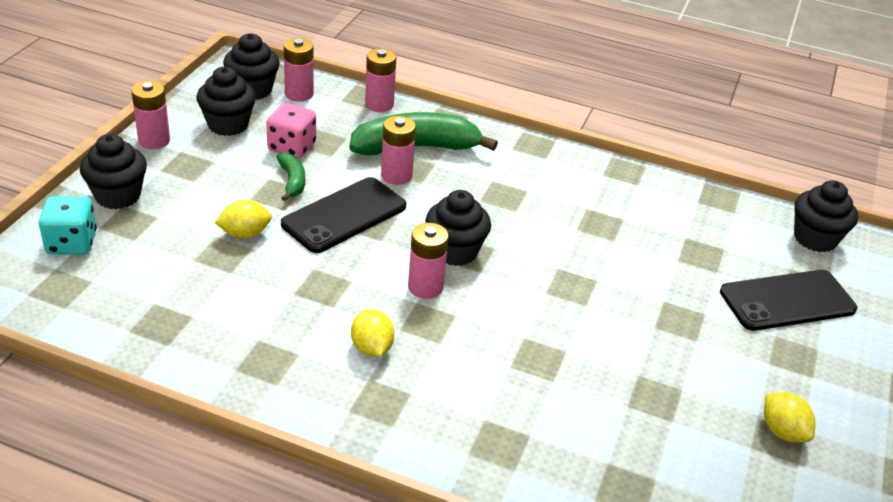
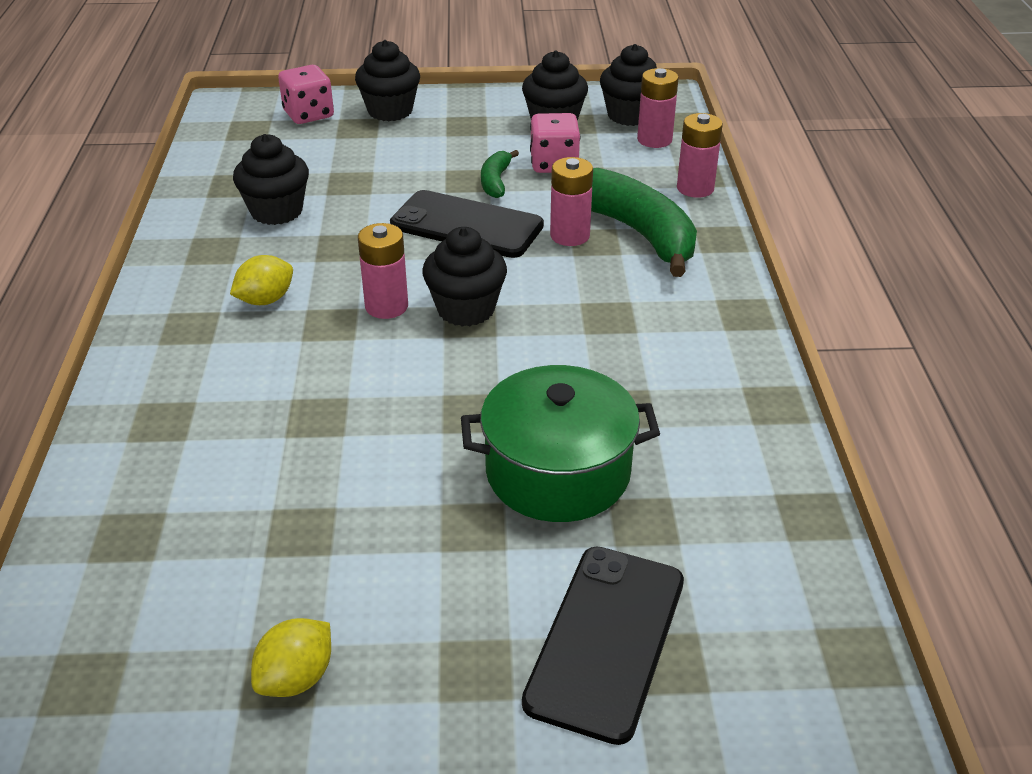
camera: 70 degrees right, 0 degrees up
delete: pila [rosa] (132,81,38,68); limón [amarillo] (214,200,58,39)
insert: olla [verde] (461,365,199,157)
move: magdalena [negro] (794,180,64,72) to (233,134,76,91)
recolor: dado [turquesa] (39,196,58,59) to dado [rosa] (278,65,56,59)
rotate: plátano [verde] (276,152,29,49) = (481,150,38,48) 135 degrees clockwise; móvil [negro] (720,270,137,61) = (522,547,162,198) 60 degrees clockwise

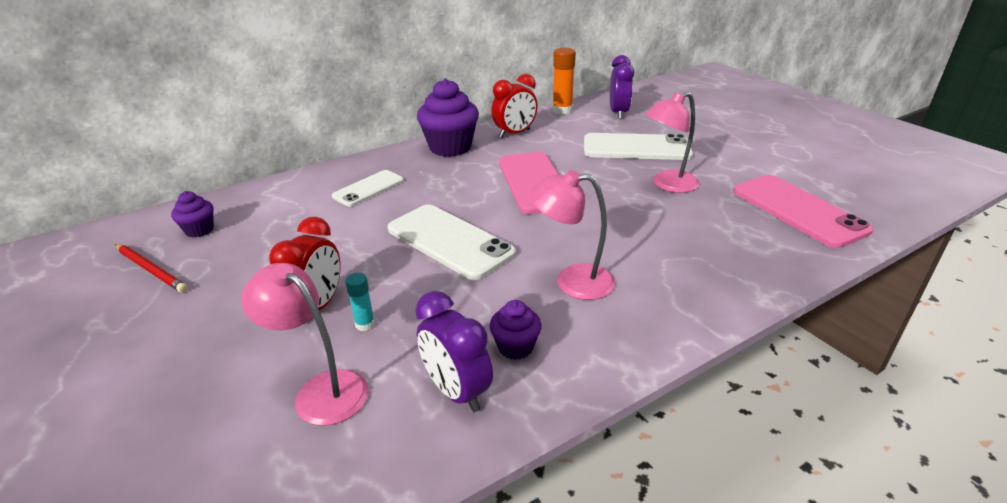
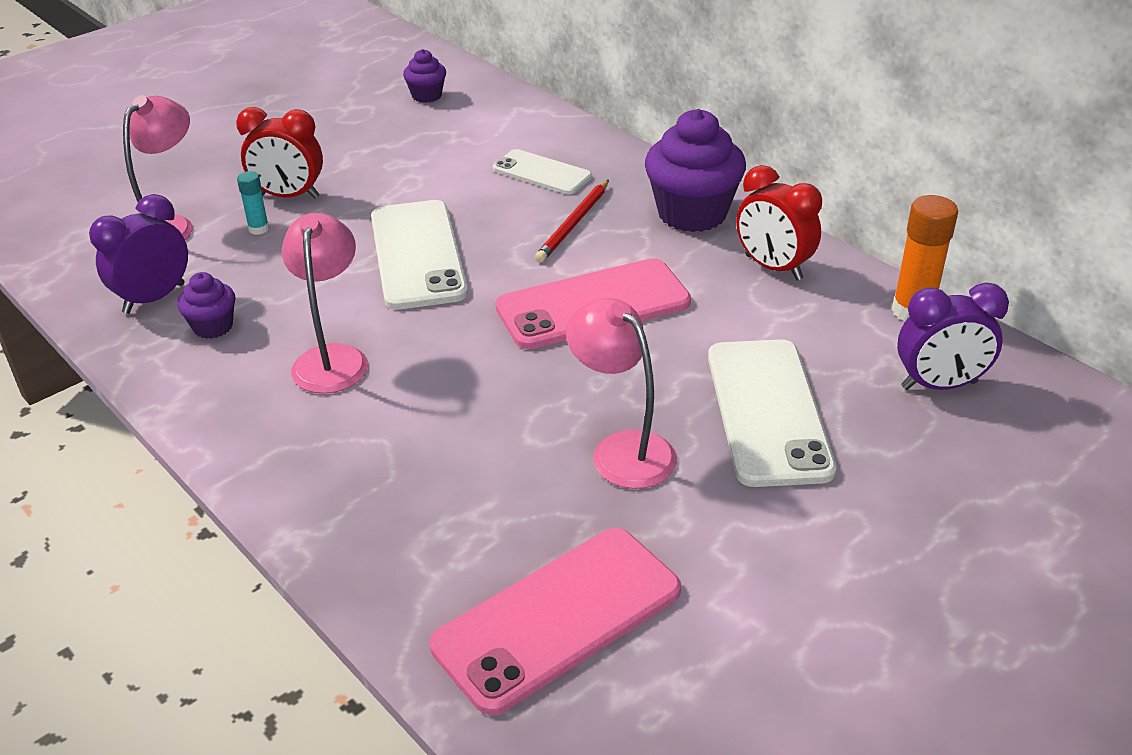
camera: 80 degrees right, 5 degrees up
move: lápiz [rojo] (115,244,73,49) to (535,180,74,82)
rotate: móvil [blanco] (388,204,128,76) = (371,200,97,110) 45 degrees counterclockwise

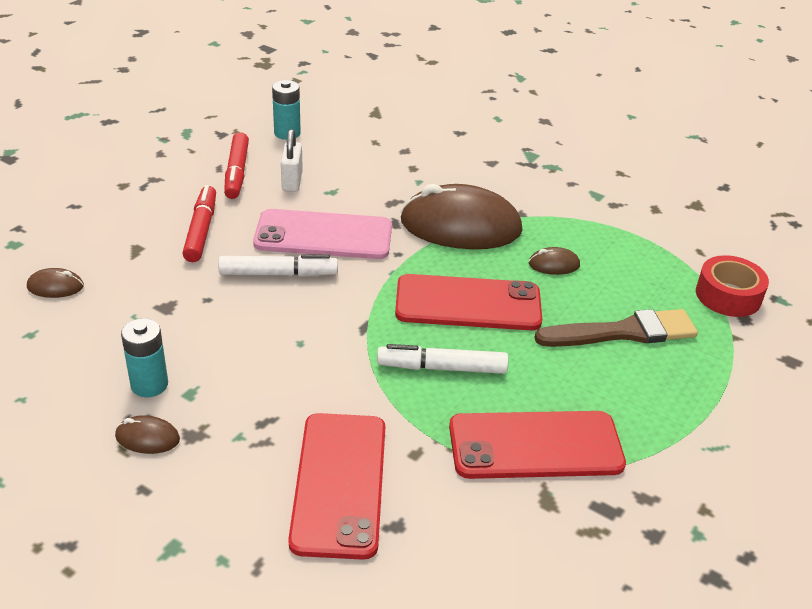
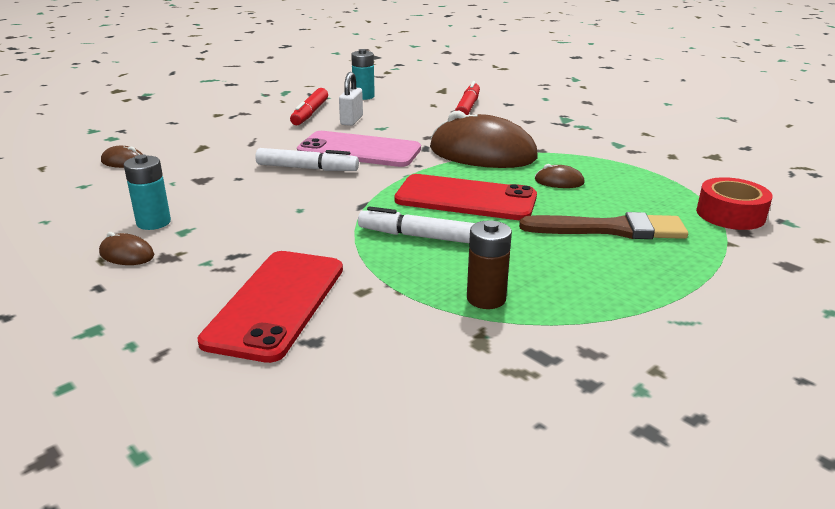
camera: 15 degrees right, 10 degrees down
move: rotulador [rojo] (182,185,34,77) to (455,81,25,34)
replace: móvil [rojo] (449,411,177,68) to pila [marrón] (467,220,45,89)

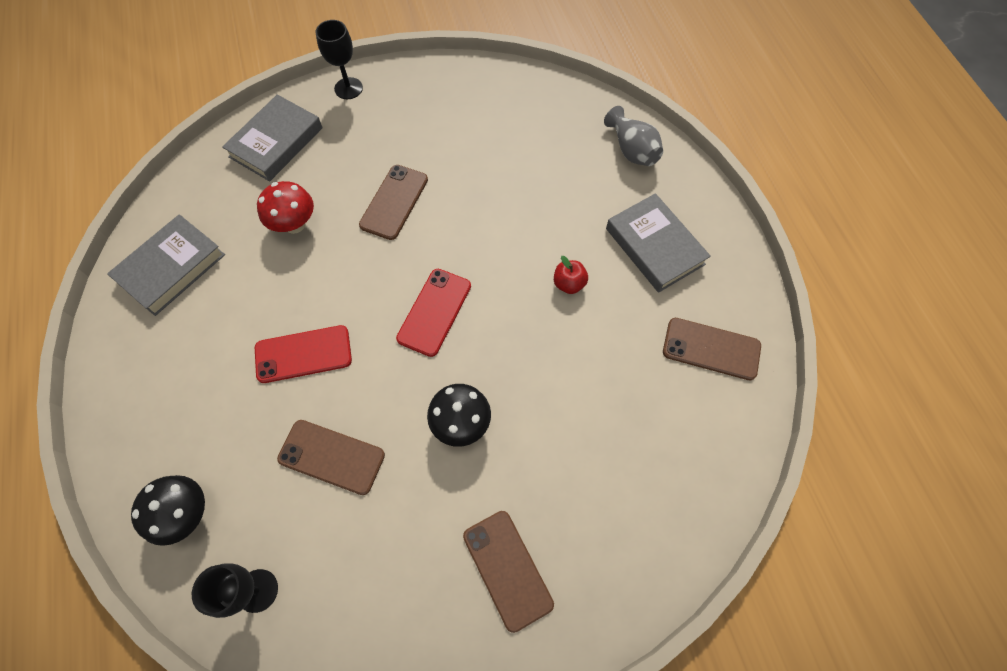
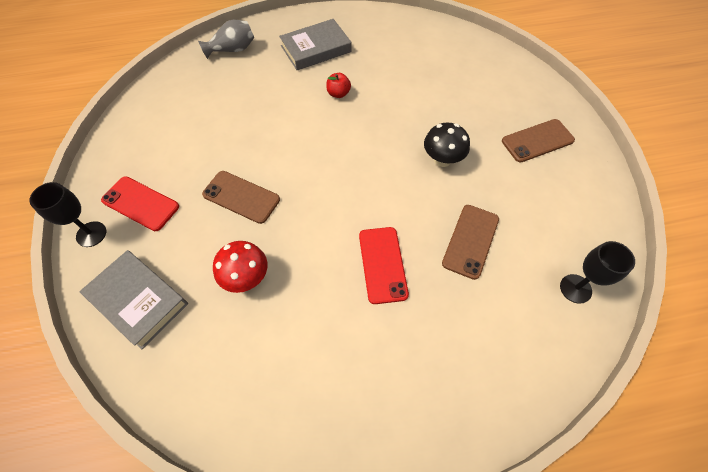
camera: 85 degrees left, 5 degrees down
delete: libro [gris] (107,214,118,102); móvil [marrón] (663,318,98,62); seta [negro] (131,475,74,71)
move: móvil [rojo] (396,269,75,88) to (101,176,78,55)

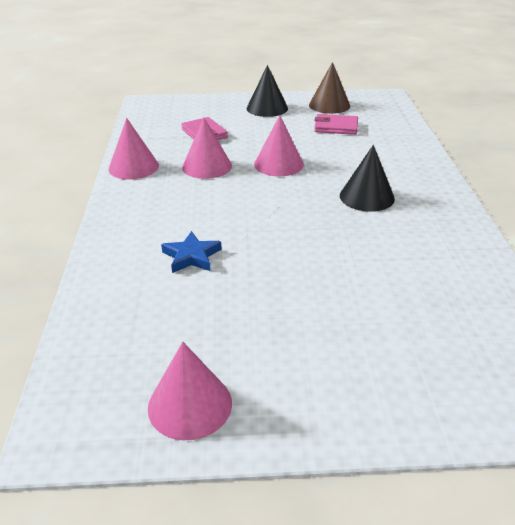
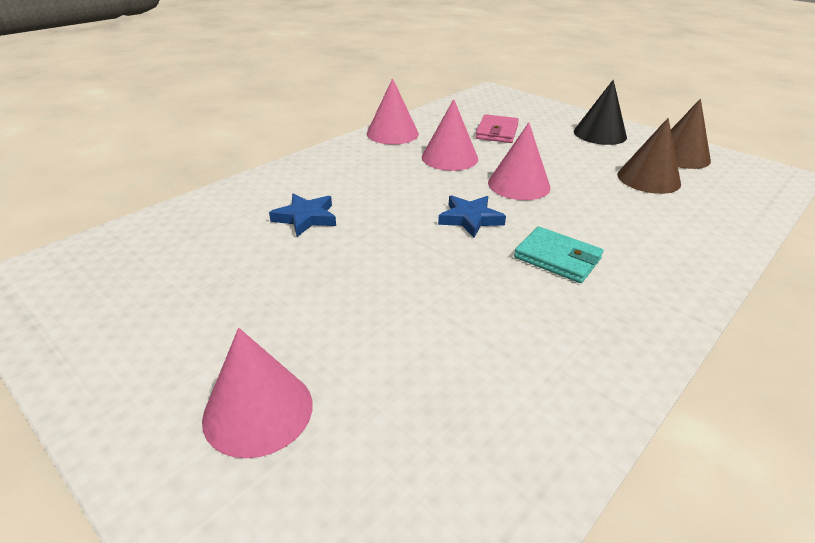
camera: 45 degrees right, 0 degrees up
insert: estrella [azul] (438,195,68,43)
move: cono [rosa] (148,342,84,98) to (202,328,111,130)
replace: cartera [rosa] (314,114,44,21) to cono [marrón] (617,118,64,76); cono [negro] (340,145,55,67) to cartera [turquesa] (514,226,89,57)

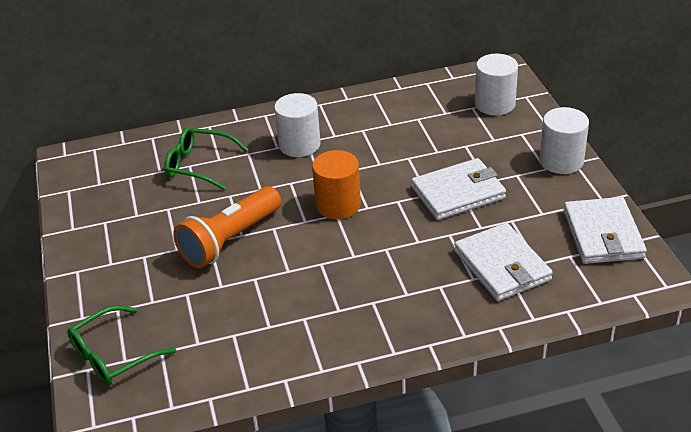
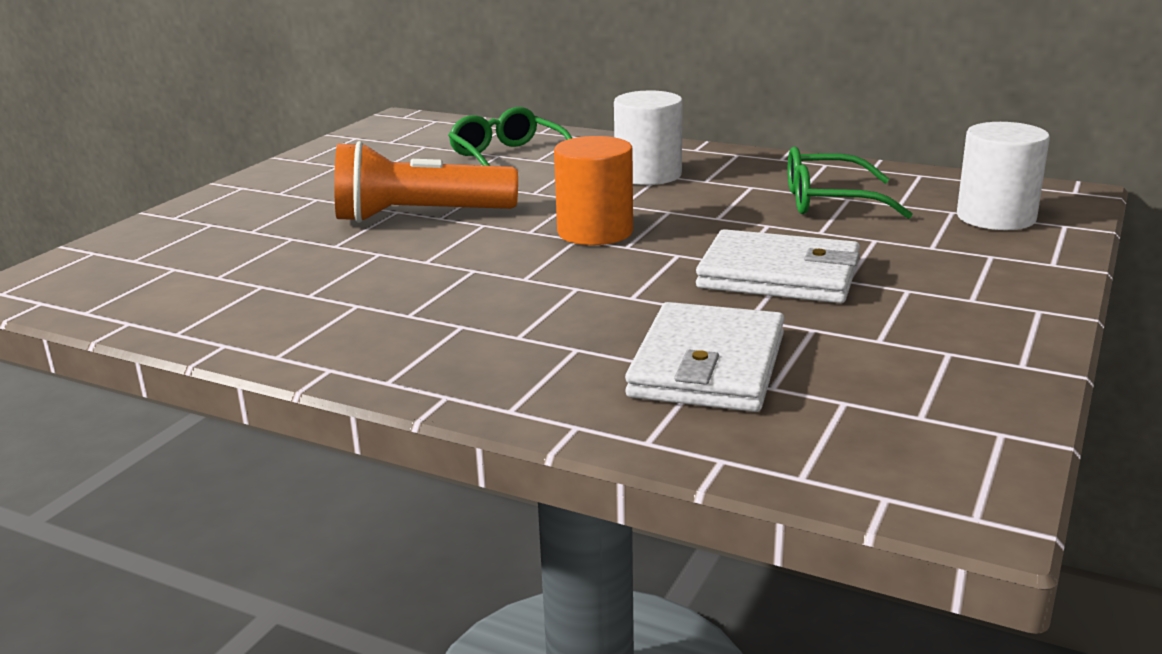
camera: 40 degrees right, 15 degrees down
delete: cilindro [blanco] (540,107,49,67); cartera [blanco] (563,197,84,67)
move: gafas [verde] (67,305,109,80) to (788,146,125,73)

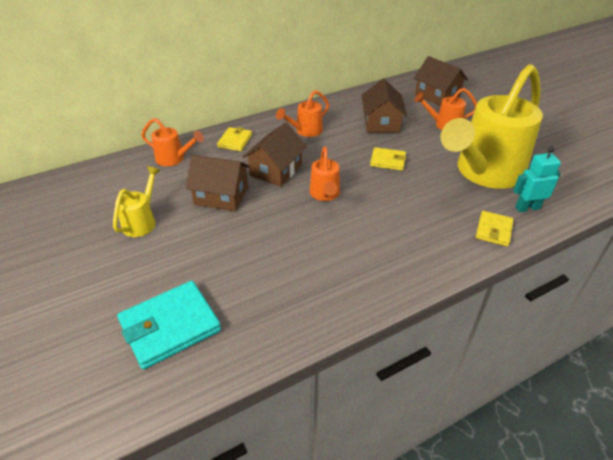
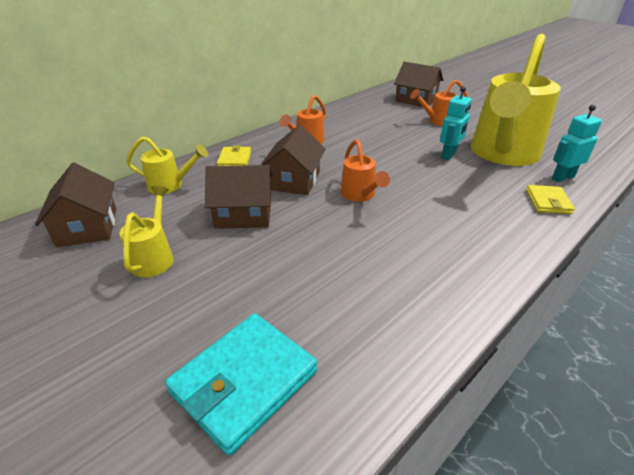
camera: 15 degrees left, 5 degrees down
delete: cartera [amarillo] (370,147,36,24)
insert: robot [turquesa] (440,86,32,74)
move: casa [marrón] (361,79,46,54) to (35,163,81,84)
recolor: regadera [naranja] (141,118,63,48) to regadera [amarillo] (126,136,82,58)

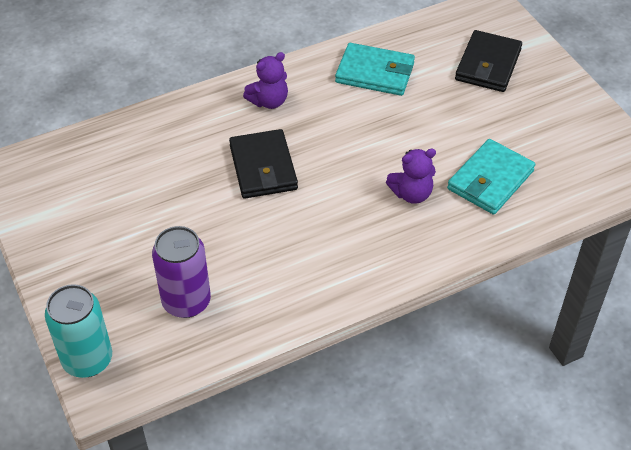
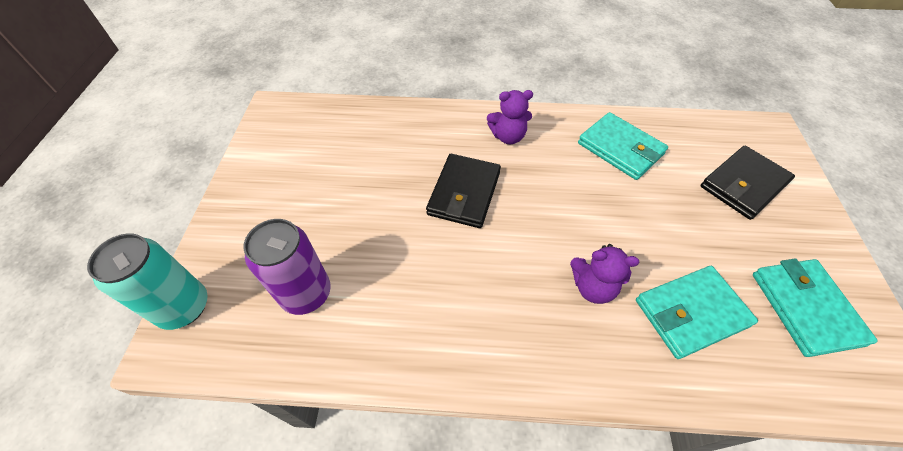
camera: 30 degrees right, 5 degrees up
insert: cartera [turquesa] (753,258,125,99)

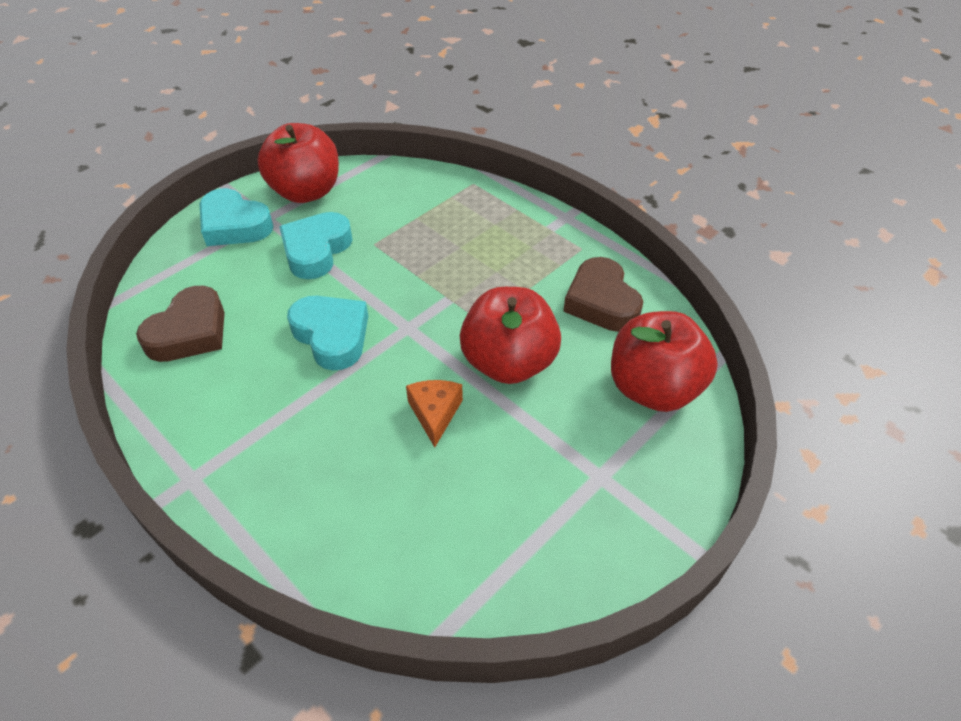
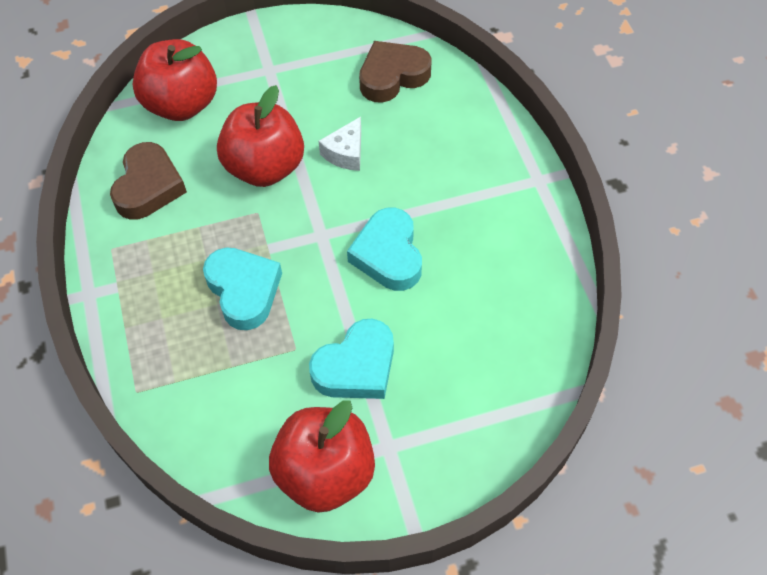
camera: 150 degrees left, 10 degrees up
move: corazón [turquesa] (199,188,75,58) to (203,247,79,83); corazón [marrón] (136,286,89,76) to (359,41,73,62)
recolor: queso [naranja] (406,380,57,67) to queso [blanco] (318,117,43,54)

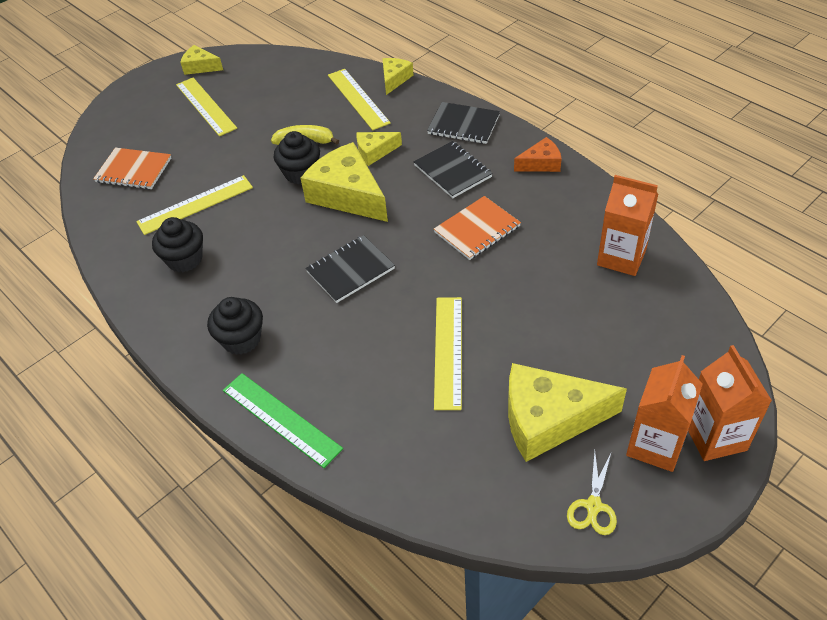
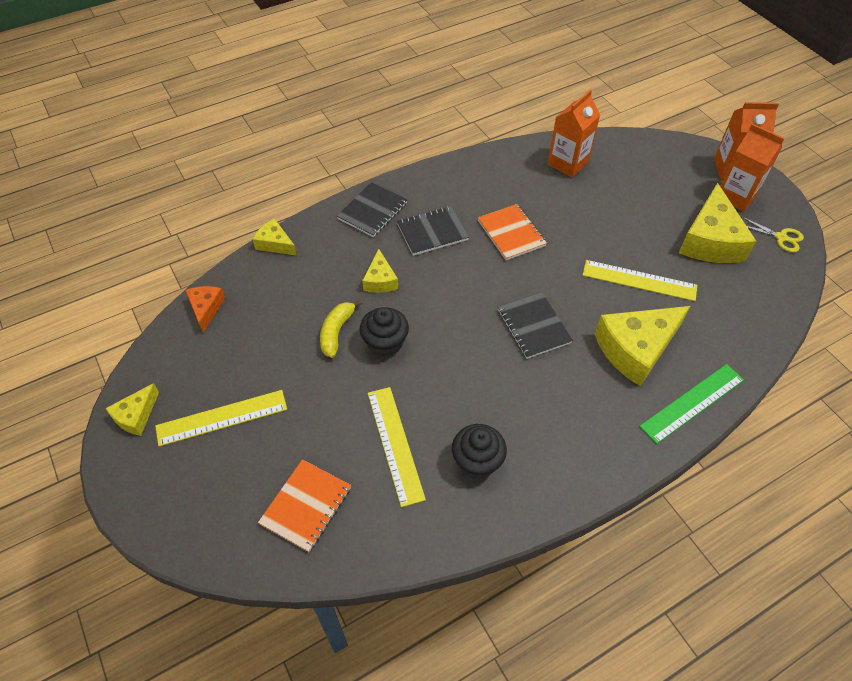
camera: 80 degrees left, 5 degrees up
delete: regla [amarillo] (328,69,63,61); magdalena [negro] (207,297,56,58)
move: queso [naranja] (514,137,47,35) to (185,286,40,46); queso [amarillo] (301,142,87,80) to (594,306,96,80)

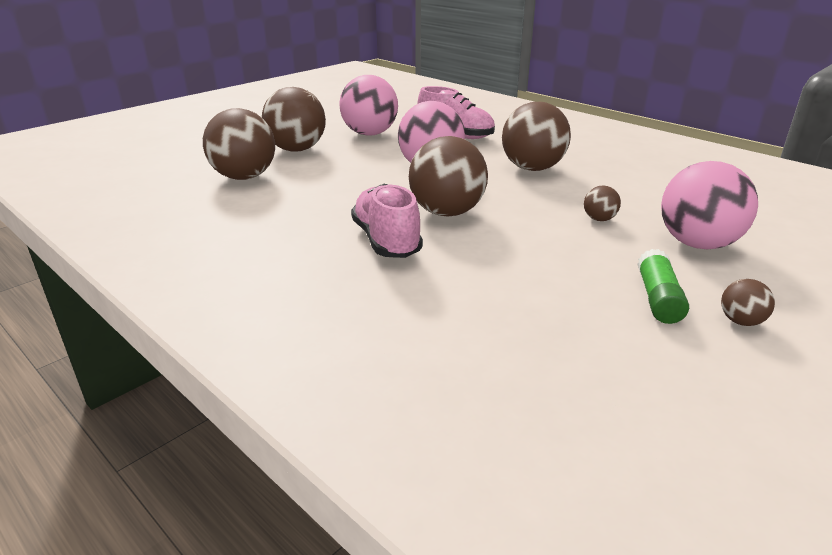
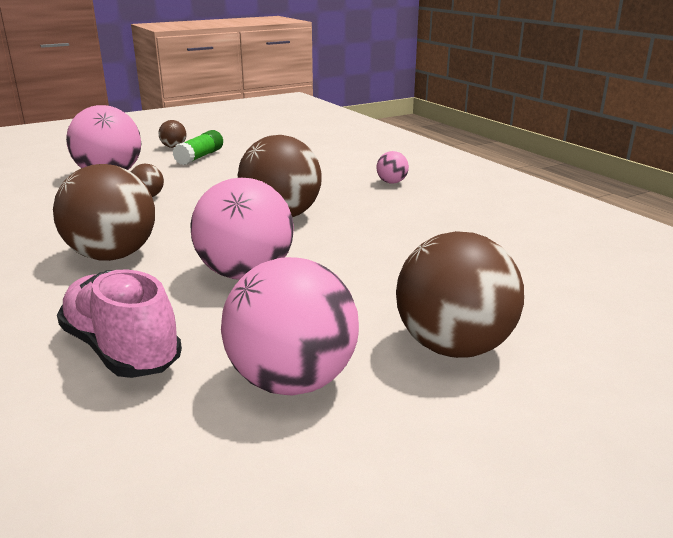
camera: 165 degrees left, 5 degrees down
delete: pelota [marrón] (203,108,72,72); zapato [rosa] (351,184,72,74)
insert: pelota [rosa] (376,151,33,33)

